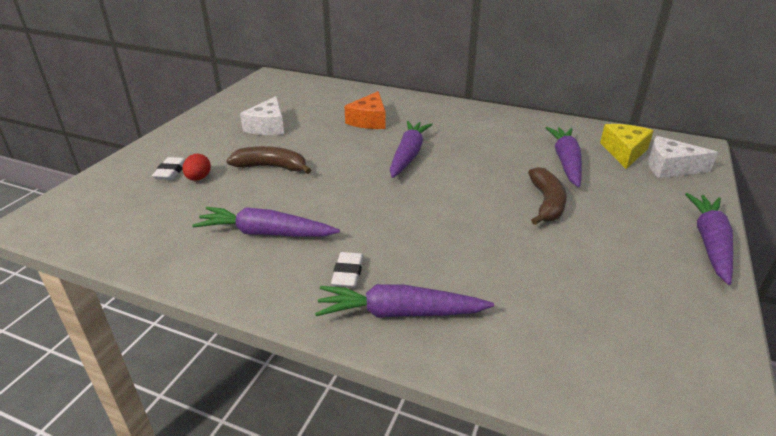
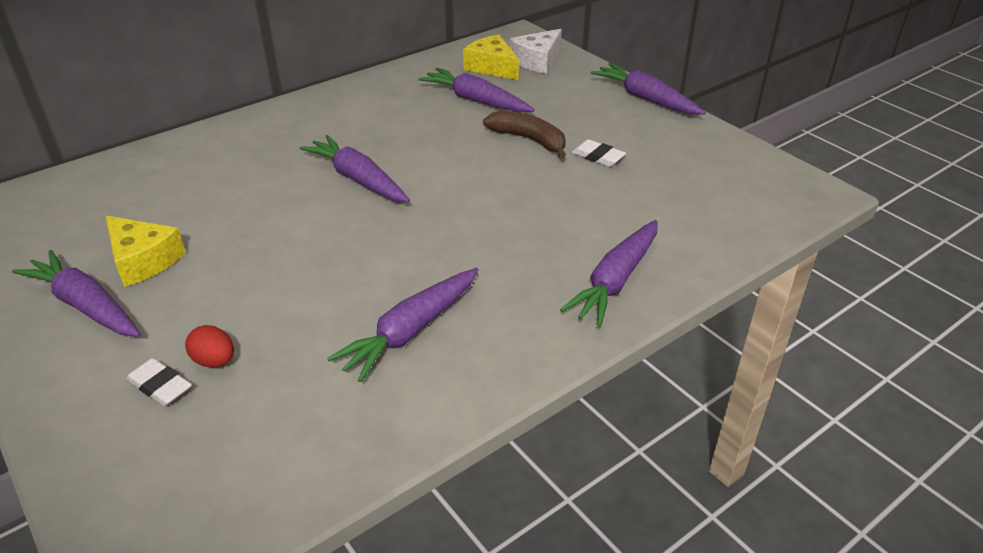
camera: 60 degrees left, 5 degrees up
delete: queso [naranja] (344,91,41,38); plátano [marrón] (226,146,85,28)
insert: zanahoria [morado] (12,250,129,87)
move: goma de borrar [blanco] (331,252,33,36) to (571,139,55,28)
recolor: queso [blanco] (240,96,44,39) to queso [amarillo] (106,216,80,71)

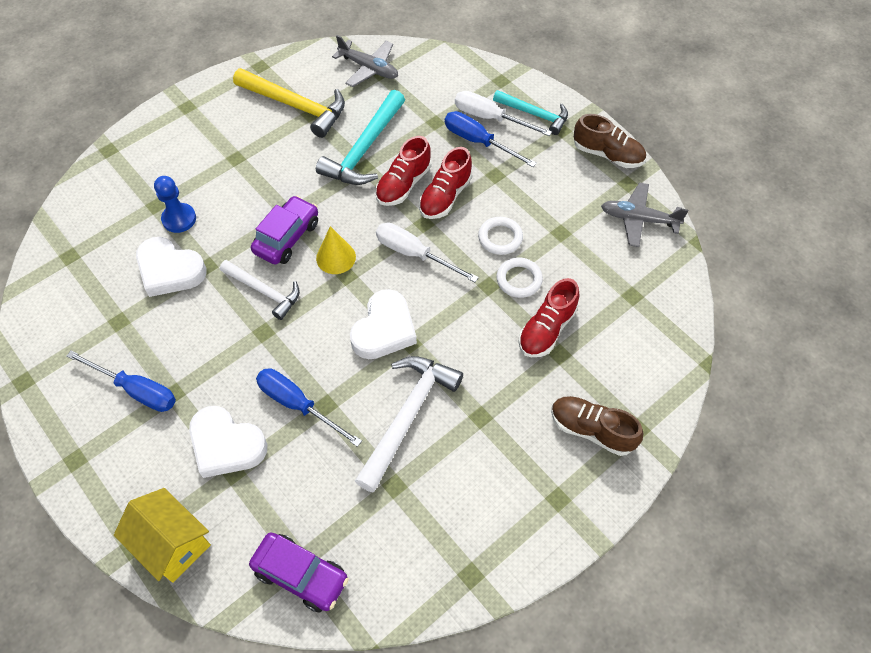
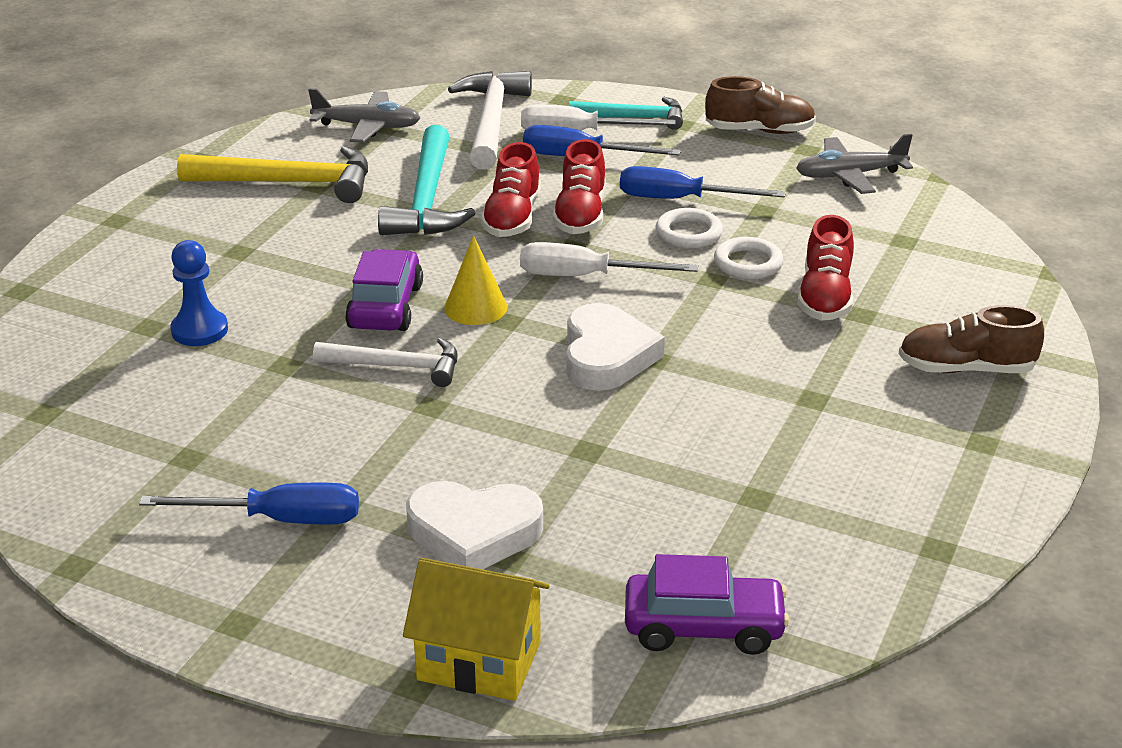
camera: 25 degrees left, 25 degrees down
delete: corazón [blanco] (136,237,71,60)
move: martillo [blanco] (355,356,108,136) to (448,71,84,99); destornillador [azul] (256,368,106,79) to (620,166,166,33)

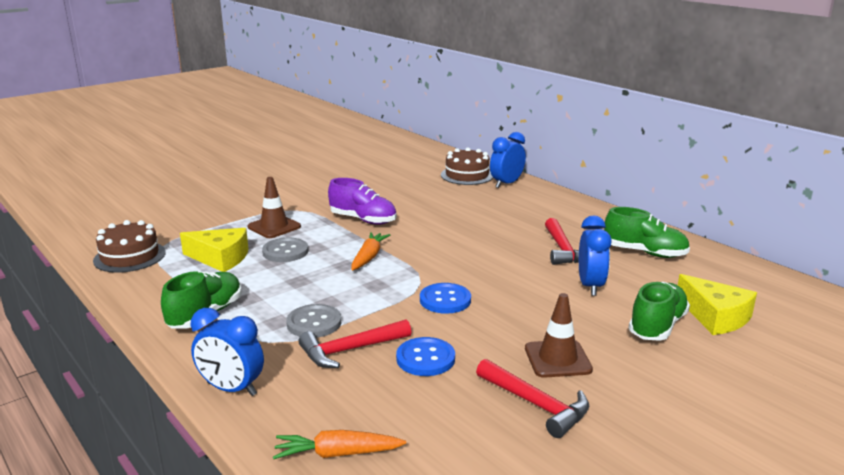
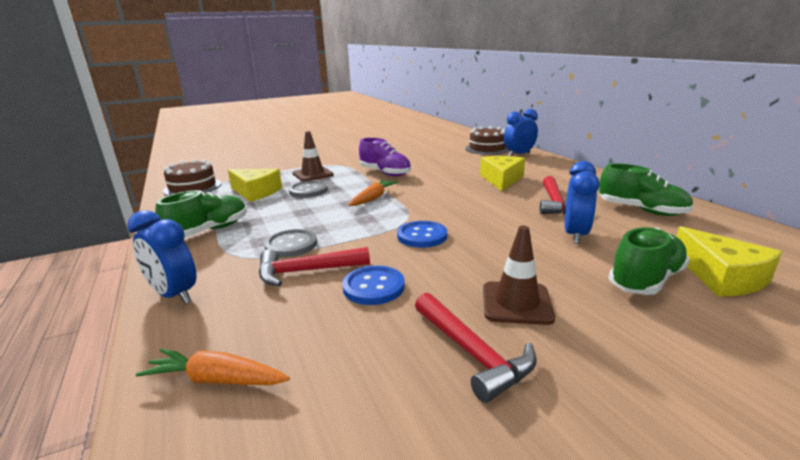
camera: 15 degrees right, 0 degrees up
insert: queso [amarillo] (480,156,45,35)

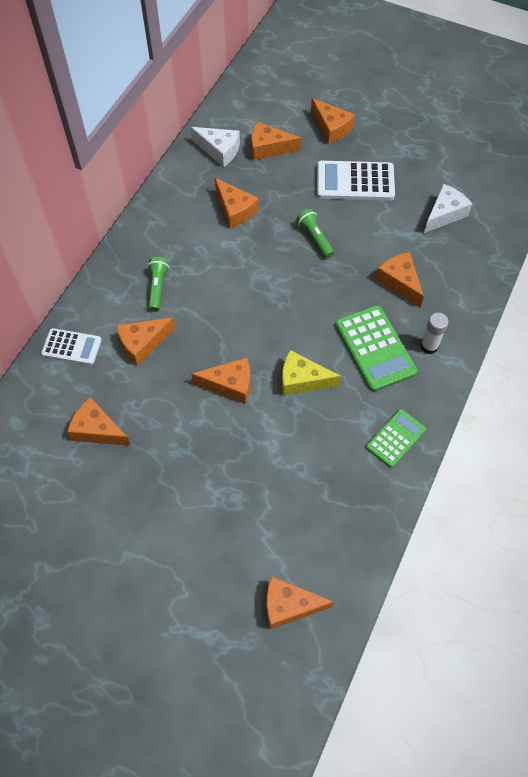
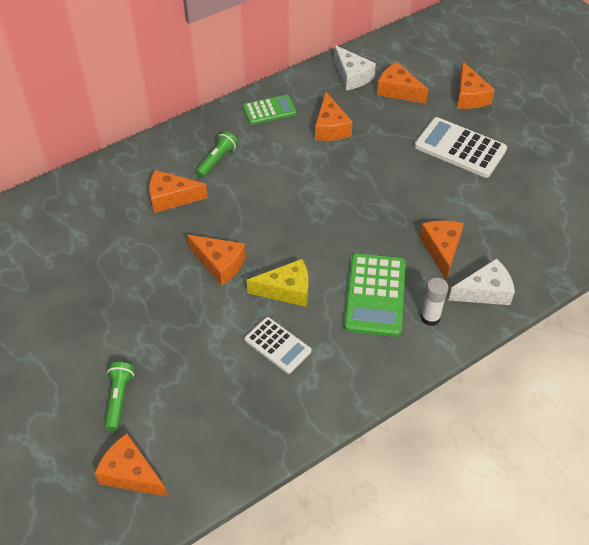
camera: 30 degrees right, 10 degrees down
delete: queso [naranja] (67,397,64,49)
move: queso [blanco] (424,184,48,49) to (449,258,66,47); lámpara de mano [verde] (296,209,38,49) to (104,362,30,69); calculadora [blanco] (41,328,61,37) to (245,317,66,57); calculadora [verde] (366,409,60,59) to (243,95,53,30)
rotate: queso [amarillo] (282,350,59,46) = (246,259,63,48) 135 degrees clockwise

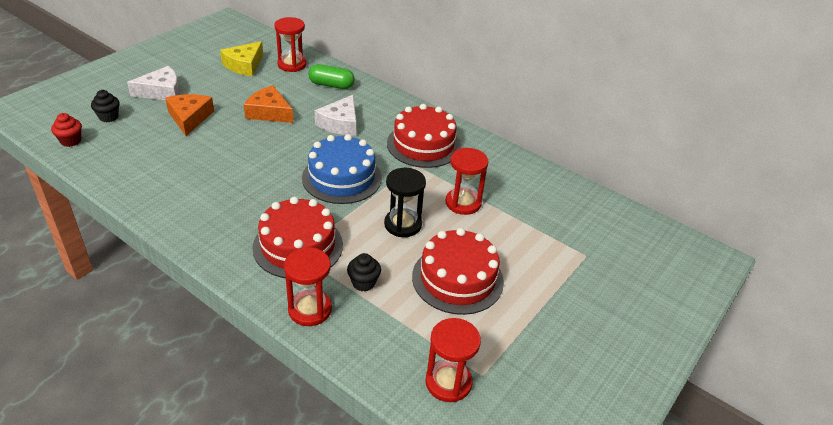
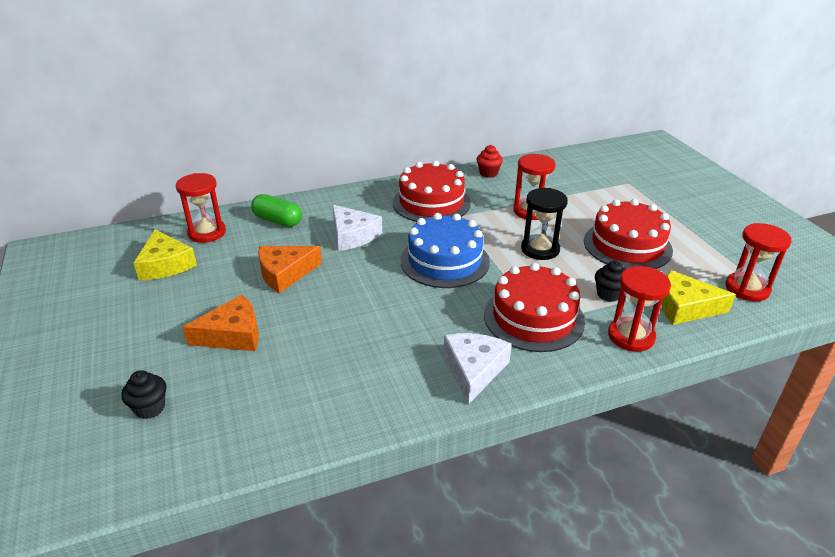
camera: 55 degrees left, 5 degrees down
insert: queso [amarillo] (661,270,75,55)
move: queso [blanco] (127,66,53,34) to (444,333,68,71); magdalena [rojo] (51,113,31,34) to (477,145,26,33)
rotate: cápsula [verde] (308,64,47,25) = (251,194,51,33) 75 degrees clockwise; queso [naranja] (165,94,49,42) = (183,294,76,57) 135 degrees clockwise

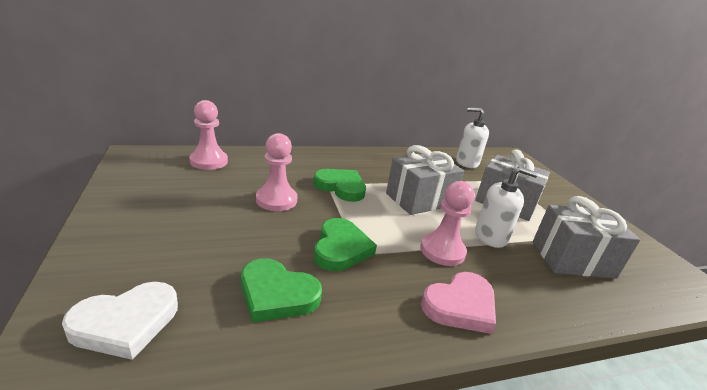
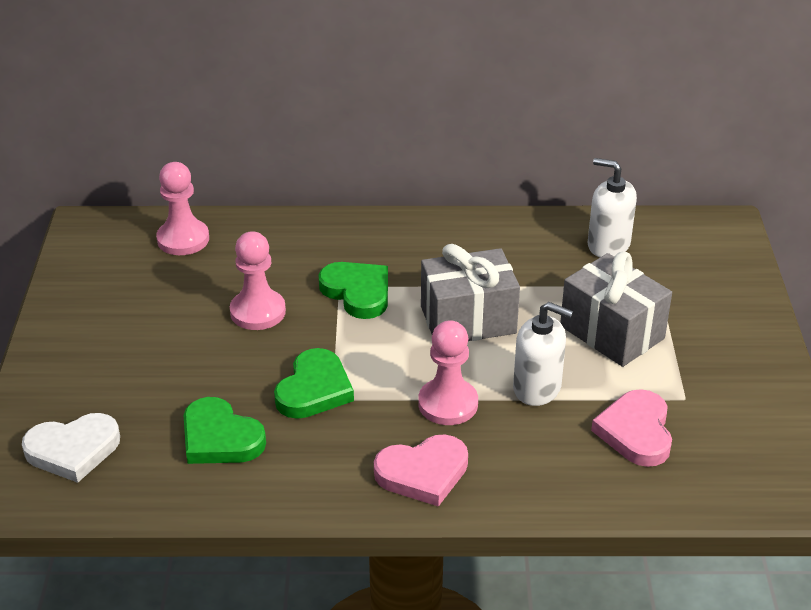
camera: 20 degrees right, 10 degrees up
replace: regalo [gris] (533,196,107,83) to corazón [rosa] (591,389,81,78)

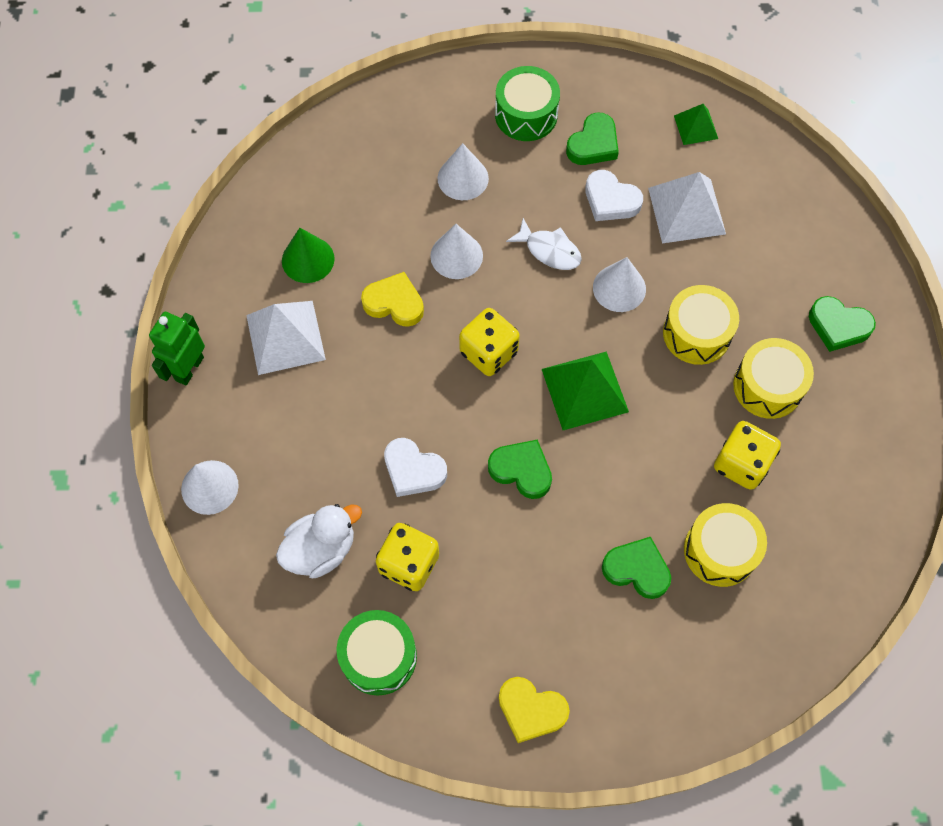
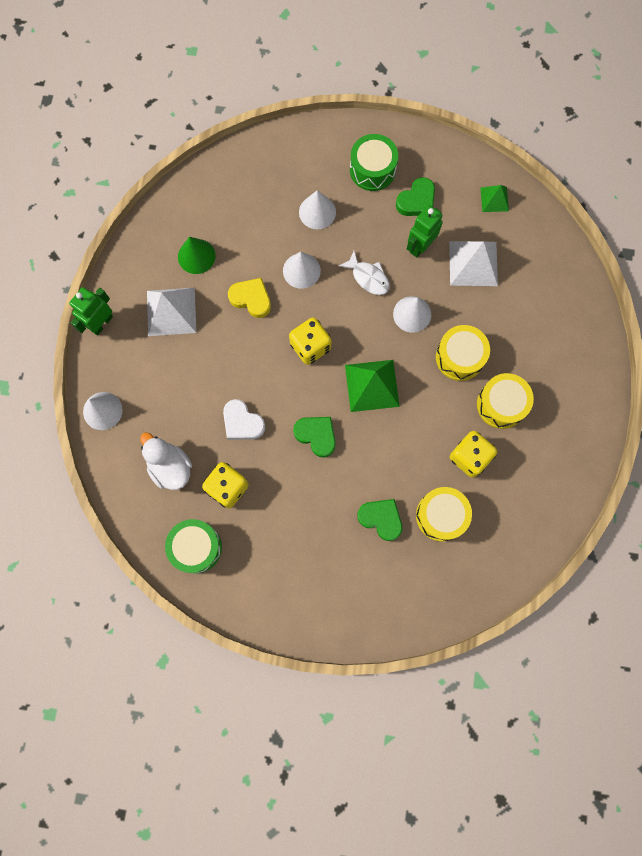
camera: 10 degrees right, 10 degrees up
delete: corazón [verde] (809,296,67,56); corazón [amarillo] (499,677,71,66)
replace: corazón [blanco] (585,170,58,51) to robot [verde] (407,205,36,53)
rotate: pato [blanco] (276,504,86,74) = (140,432,52,58) 105 degrees counterclockwise

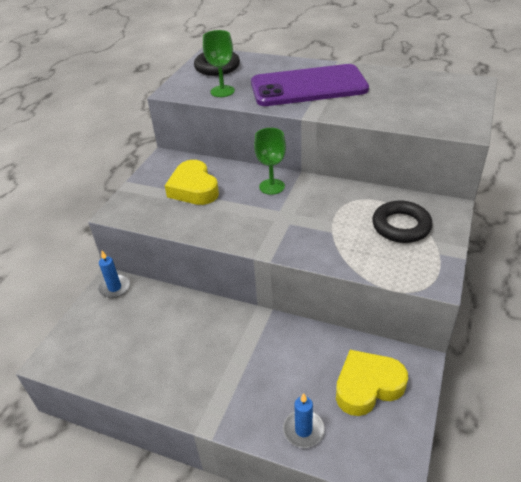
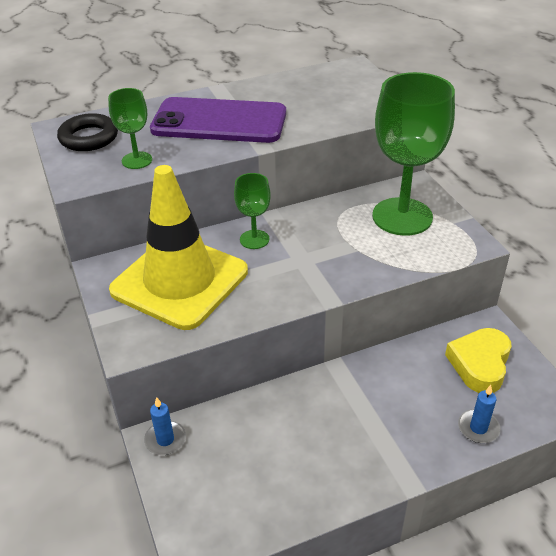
camera: 45 degrees left, 0 degrees up
replace: corazón [amarillo] (165,160,54,45) to cono de tráfico [amarillo] (109,165,139,165); anillo [negro] (372,200,61,43) to copa [verde] (372,72,83,164)
rotate: móvil [morado] (251,64,118,42) = (150,97,136,46) 60 degrees clockwise

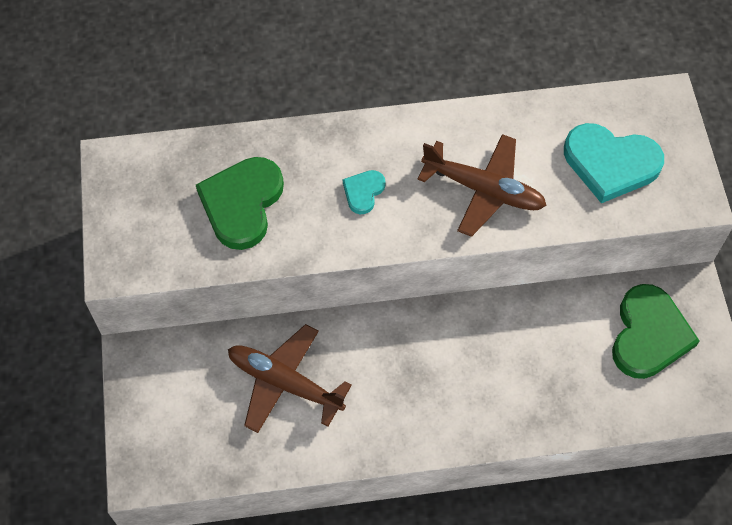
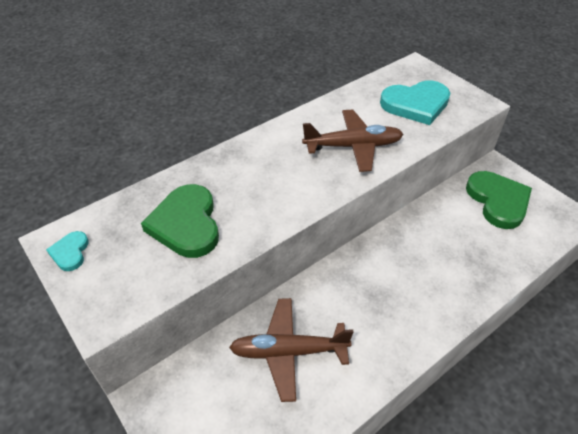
camera: 30 degrees left, 15 degrees down
move: corazón [turquesa] (343,170,43,44) to (46,231,43,40)

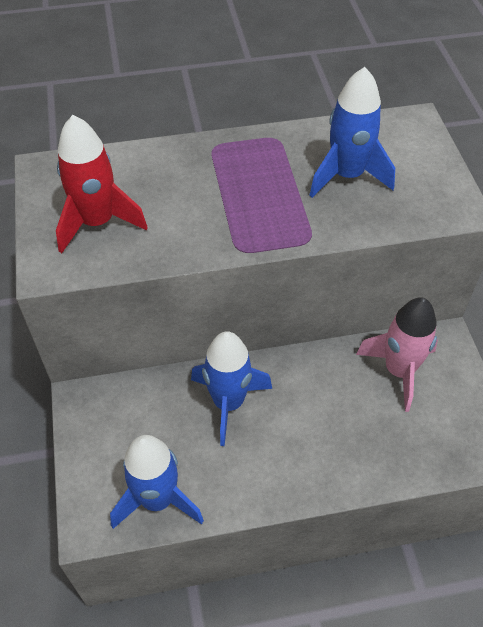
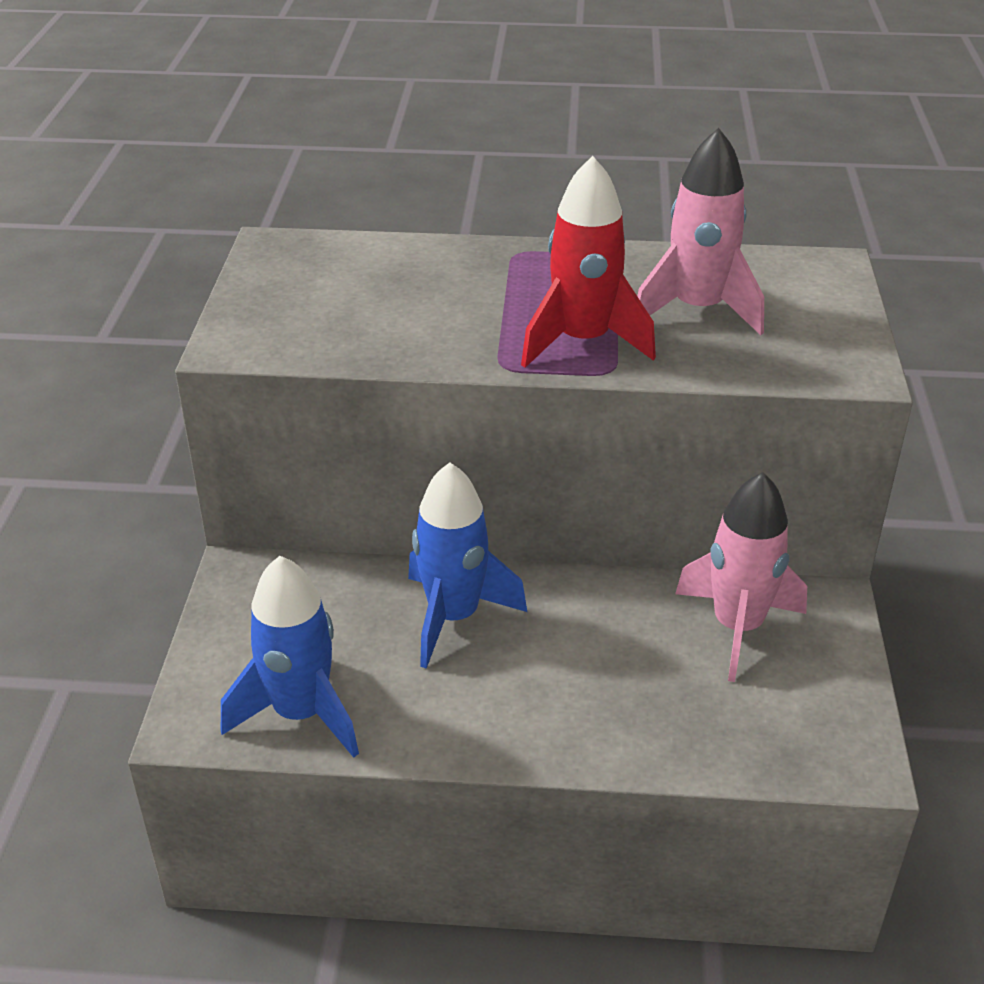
camera: 15 degrees right, 15 degrees down
move: cohete [rojo] (56,115,92,138) to (521,156,135,212)
recolor: cohete [azul] (309,67,86,131) to cohete [rosa] (637,128,127,207)

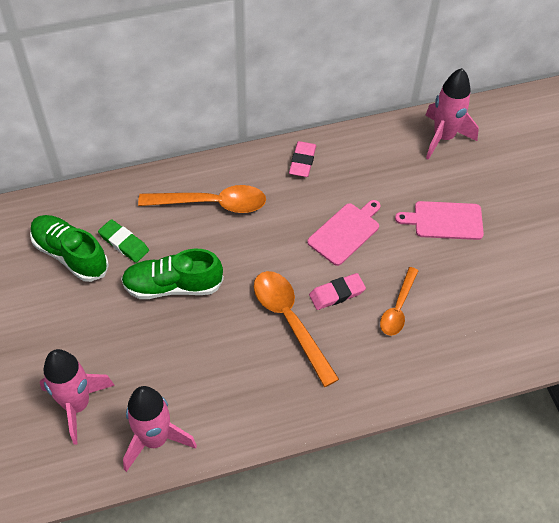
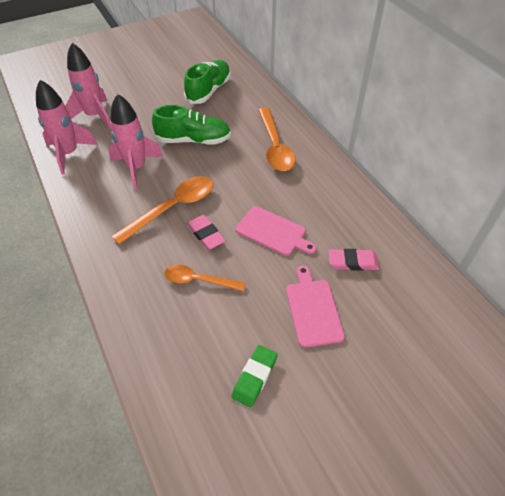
camera: 80 degrees right, 5 degrees down
move: cohete [rosa] (425,68,54,92) to (109,94,54,96); goma de borrar [rosa] (289,141,27,36) to (329,249,50,22); goma de borrar [verde] (98,219,51,44) to (231,345,47,63)
rotate: zapato [verde] (121,249,103,50) = (152,105,79,40) 105 degrees clockwise

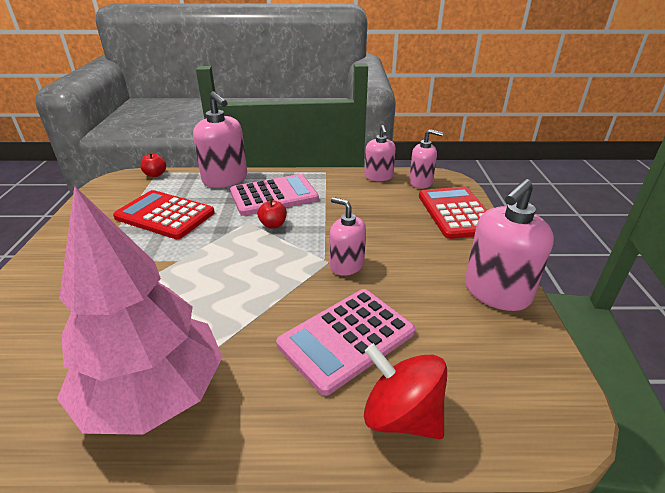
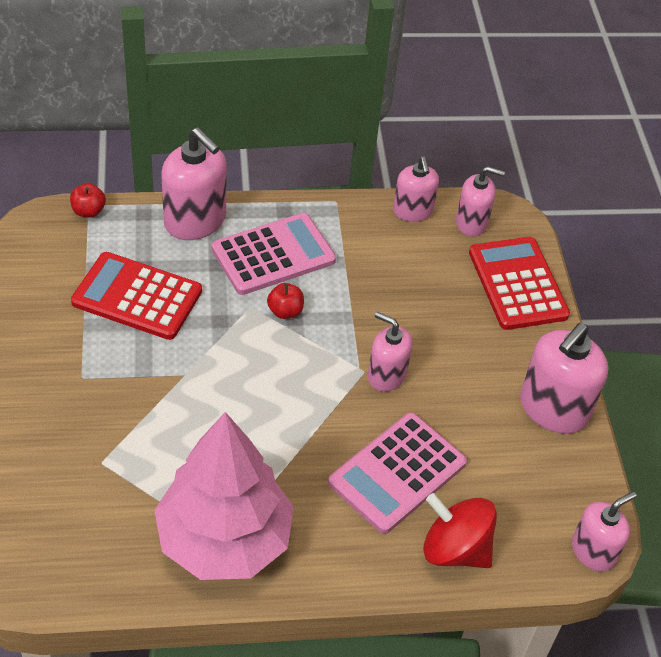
camera: 10 degrees left, 15 degrees up
insert: dispensador de jabón [rosa] (572,491,65,81)

